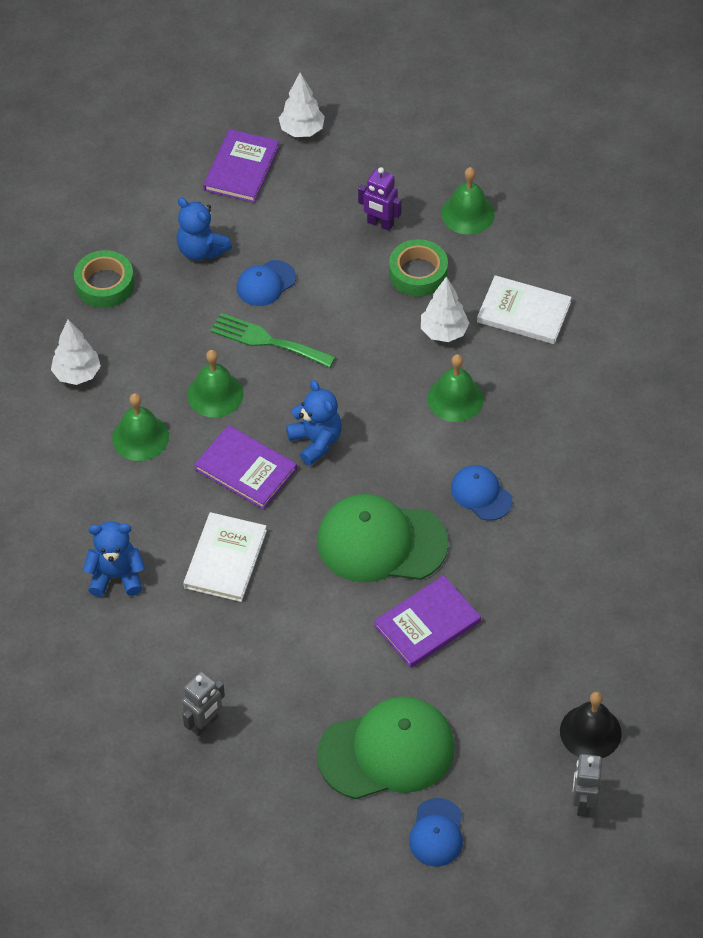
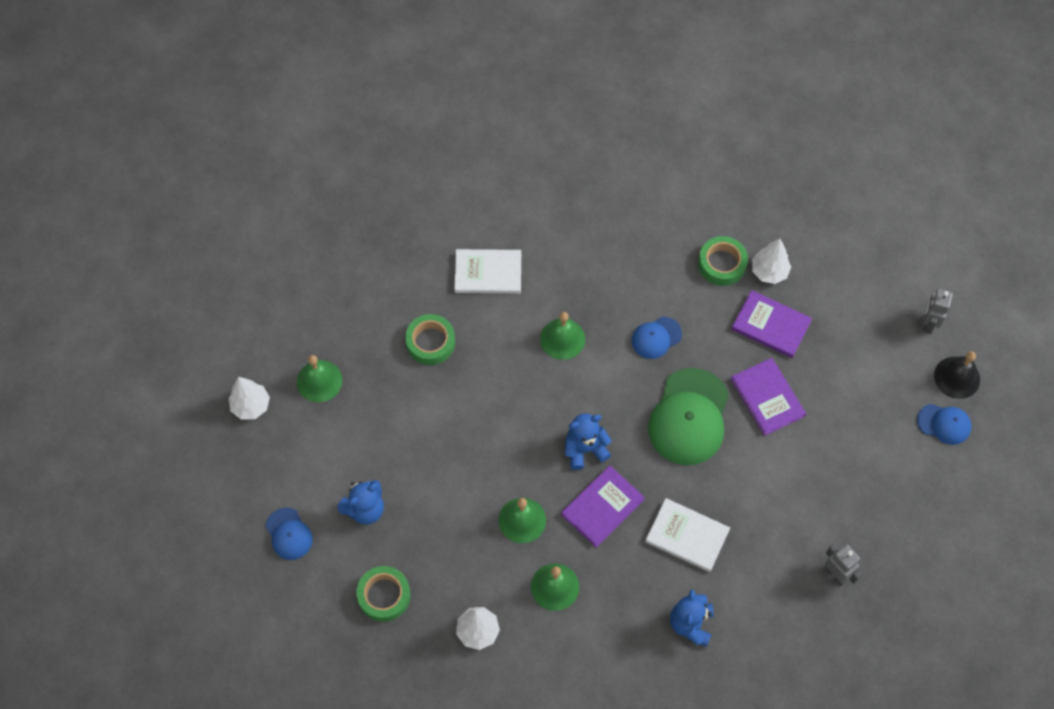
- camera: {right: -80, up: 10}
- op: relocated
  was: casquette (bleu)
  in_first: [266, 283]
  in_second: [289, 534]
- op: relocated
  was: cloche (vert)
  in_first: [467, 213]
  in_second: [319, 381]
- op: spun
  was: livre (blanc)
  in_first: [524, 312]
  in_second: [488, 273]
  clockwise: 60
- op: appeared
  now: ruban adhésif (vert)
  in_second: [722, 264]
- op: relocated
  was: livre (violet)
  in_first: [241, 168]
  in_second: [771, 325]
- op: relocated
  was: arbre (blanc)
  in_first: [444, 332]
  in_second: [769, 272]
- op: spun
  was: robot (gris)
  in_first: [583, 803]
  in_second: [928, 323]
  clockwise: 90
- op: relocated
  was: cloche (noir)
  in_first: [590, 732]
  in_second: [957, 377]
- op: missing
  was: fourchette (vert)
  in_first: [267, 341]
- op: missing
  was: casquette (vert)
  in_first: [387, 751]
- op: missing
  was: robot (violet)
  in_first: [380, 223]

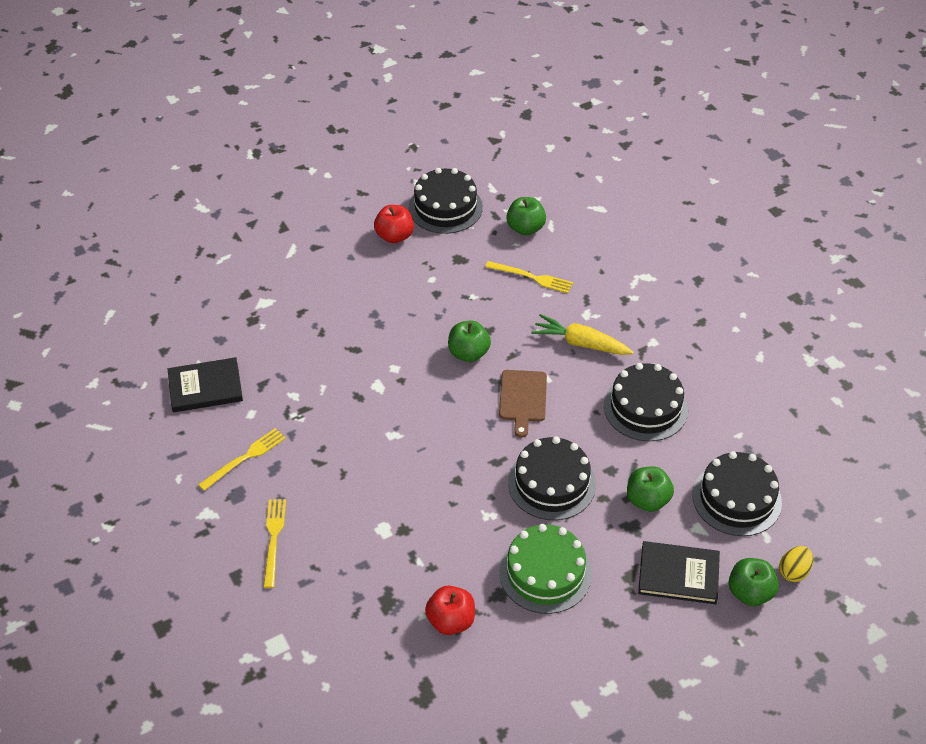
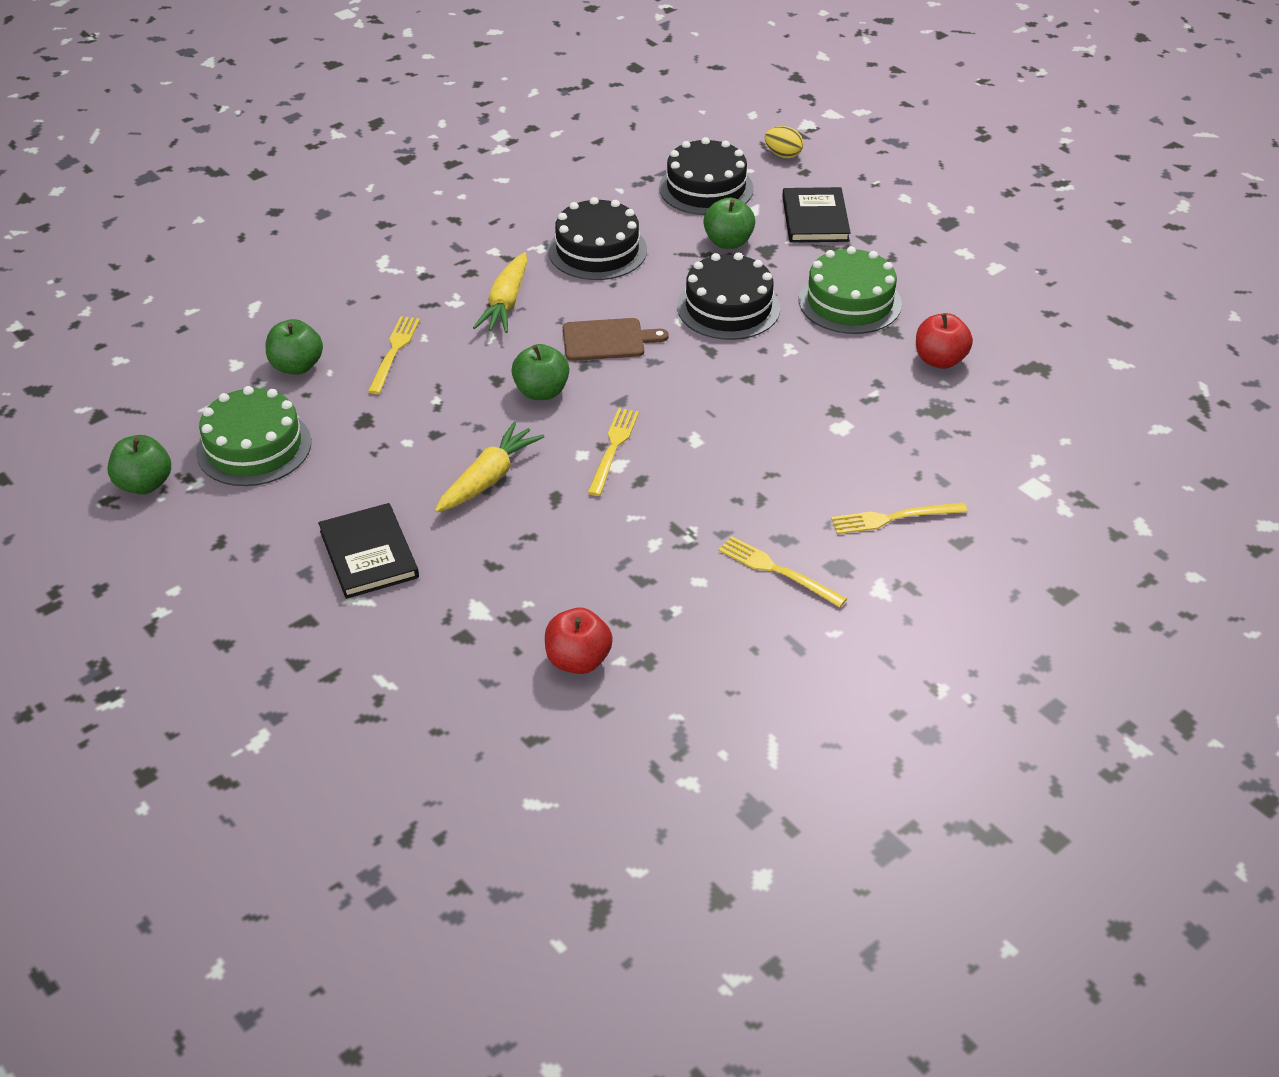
- camera: {right: -100, up: -5}
- op: relocated
  was: pomme (vert)
  in_first: [750, 592]
  in_second: [145, 484]
- op: colour
  was: gâteau (noir)
  now: gâteau (vert)
  in_first: [445, 207]
  in_second: [254, 447]
- op: relocated
  was: livre (noir)
  in_first: [205, 387]
  in_second: [369, 554]
- op: appeared
  now: carotte (jaune)
  in_second: [488, 478]
- op: relocated
  was: pomme (rouge)
  in_first: [394, 236]
  in_second: [578, 660]
- op: appeared
  now: fourchette (jaune)
  in_second: [613, 448]

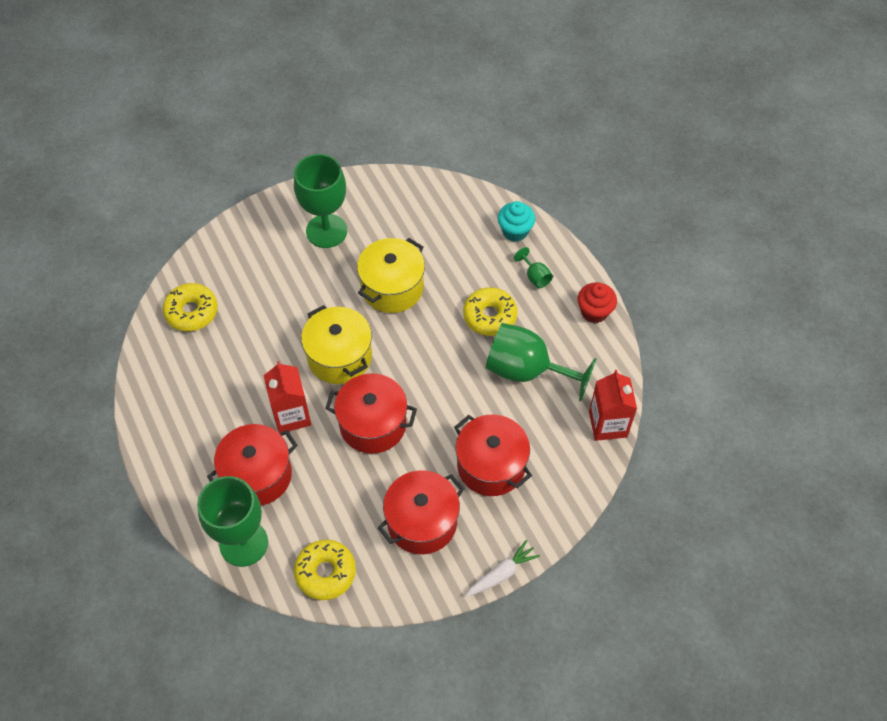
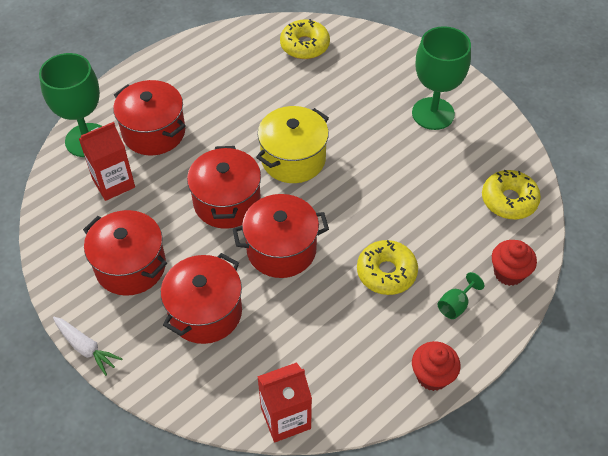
- camera: {right: 75, up: -5}
- op: relocated
  was: brique de lait (rouge)
  in_first: [291, 415]
  in_second: [113, 183]
- op: appeared
  now: marmite (rouge)
  in_second: [281, 249]
- op: relocated
  was: beignet (jaune)
  in_first: [325, 573]
  in_second: [509, 200]
- op: colour
  was: muffin (turquoise)
  now: muffin (rouge)
  in_first: [515, 231]
  in_second: [509, 273]
- op: missing
  was: marmite (jaune)
  in_first: [392, 288]
- op: missing
  was: verre à pied (vert)
  in_first: [527, 371]

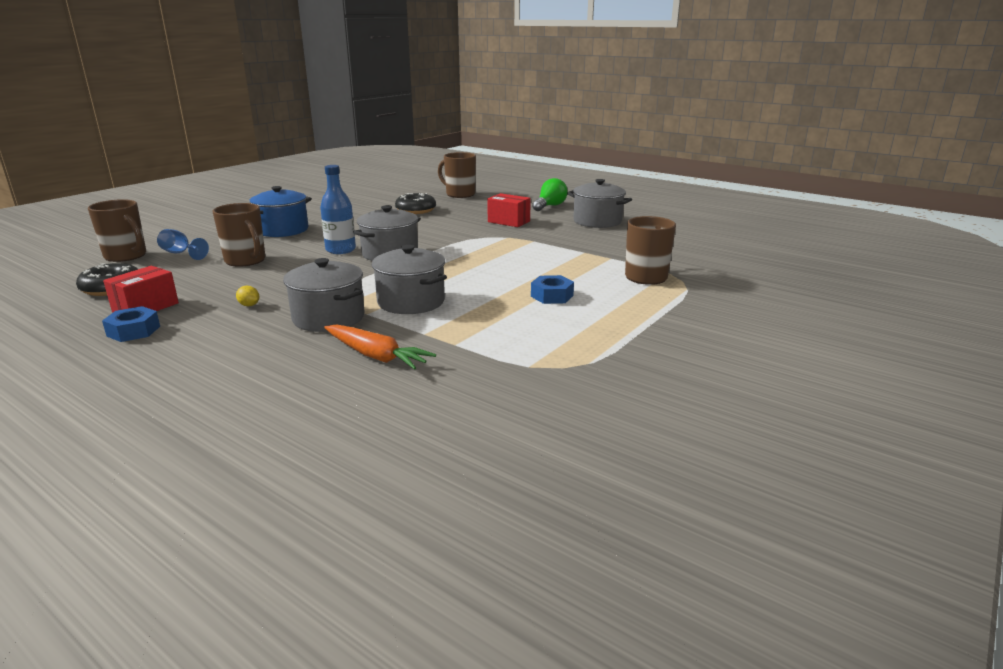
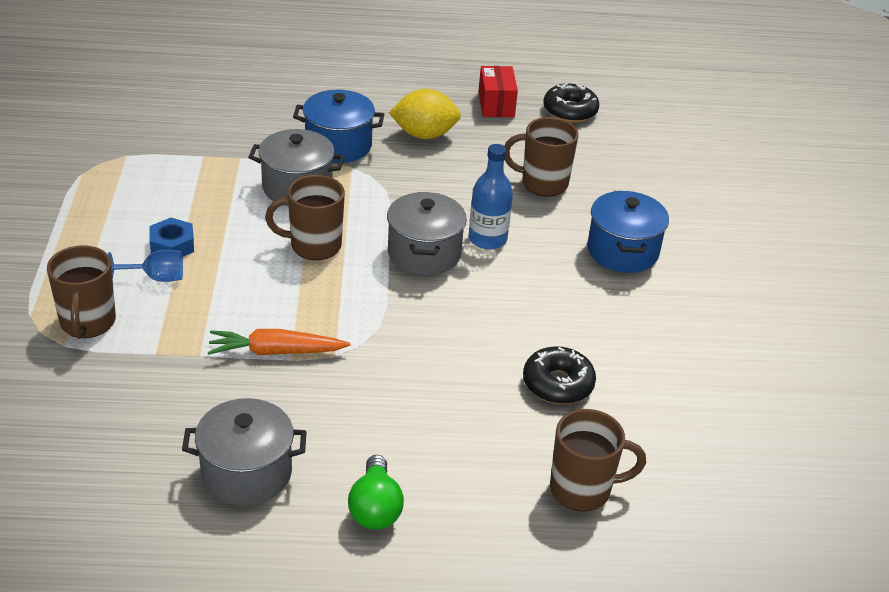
- camera: {right: 140, up: 15}
- op: relocated
  was: verre à pied (bleu)
  in_first: [180, 253]
  in_second: [156, 278]
- op: relocated
  was: carotte (orange)
  in_first: [376, 356]
  in_second: [275, 352]
- op: relocated
  was: tasse (marron)
  in_first: [126, 256]
  in_second: [314, 245]
- op: colour
  was: marmite (gris)
  now: marmite (bleu)
  in_first: [328, 318]
  in_second: [338, 145]
- op: size
  was: citron (jaune)
  in_first: [249, 305]
  in_second: [424, 134]
  ratio: 2.48
- op: missing
  was: écrou (bleu)
  in_first: [133, 331]
- op: missing
  was: boîte (rouge)
  in_first: [508, 221]

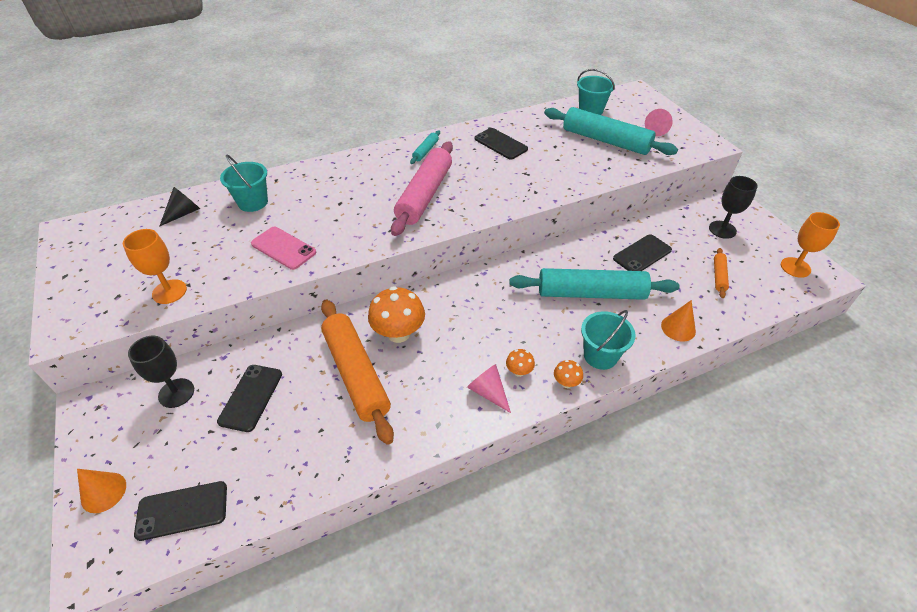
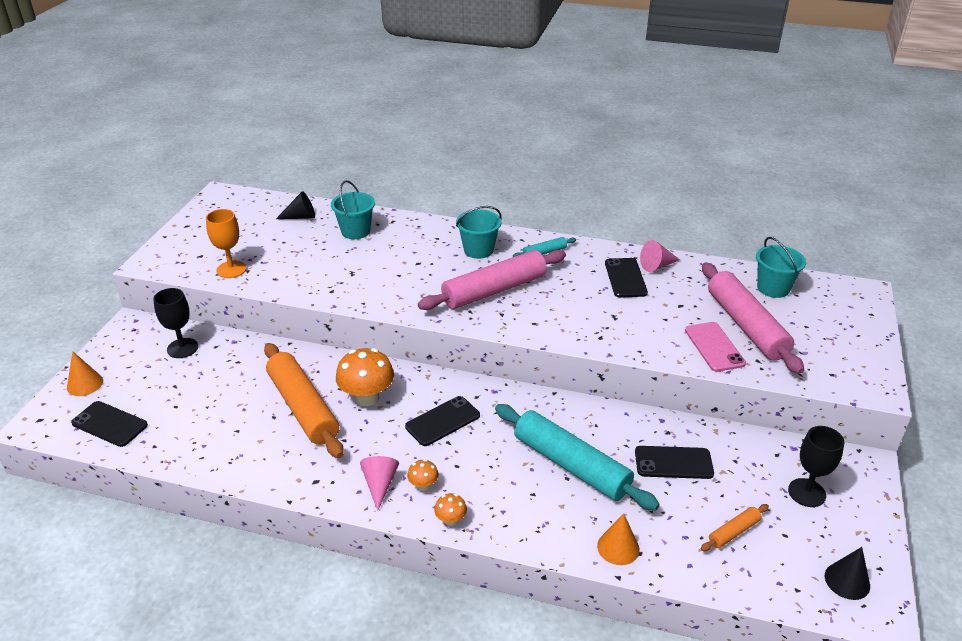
- camera: {right: 40, up: -10}
- op: spun
  was: rouleau à pâtisserie (orange)
  in_first: [356, 373]
  in_second: [303, 407]
  clockwise: -45
- op: relocated
  was: téléphone (noir)
  in_first: [251, 397]
  in_second: [442, 421]
- op: relocated
  was: seau (turquoise)
  in_first: [600, 355]
  in_second: [478, 250]
- op: relocated
  was: cône (rose)
  in_first: [657, 129]
  in_second: [657, 266]
- op: relocated
  was: téléphone (rose)
  in_first: [283, 248]
  in_second: [714, 347]
- op: colour
  was: rouleau à pâtisserie (turquoise)
  now: rouleau à pâtisserie (rose)
  in_first: [606, 141]
  in_second: [746, 326]
- op: exchanged
  was: verre à pied (orange)
  now: cône (noir)
  in_first: [795, 267]
  in_second: [847, 581]

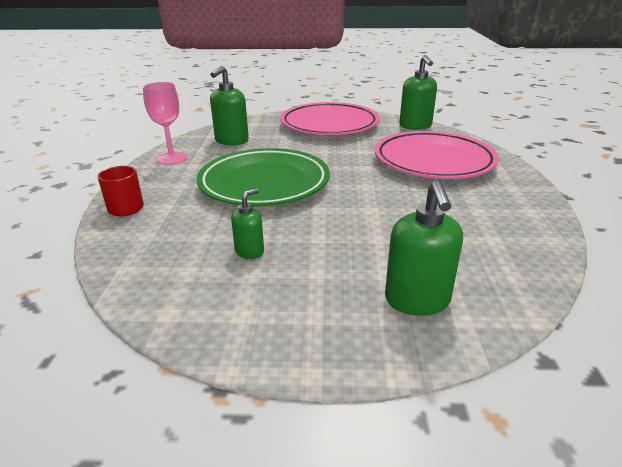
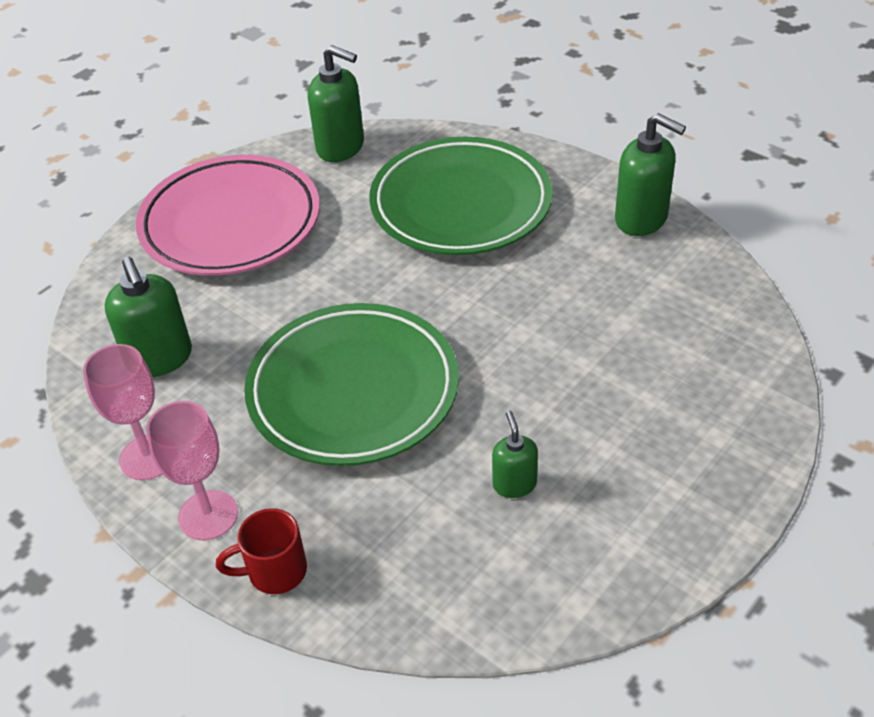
- camera: {right: -50, up: 15}
- op: appeared
  now: verre à pied (rose)
  in_second: [208, 515]
- op: colour
  was: assiette (rose)
  now: assiette (vert)
  in_first: [433, 161]
  in_second: [461, 204]
- op: relocated
  was: distributeur de savon (vert)
  in_first: [417, 300]
  in_second: [641, 219]

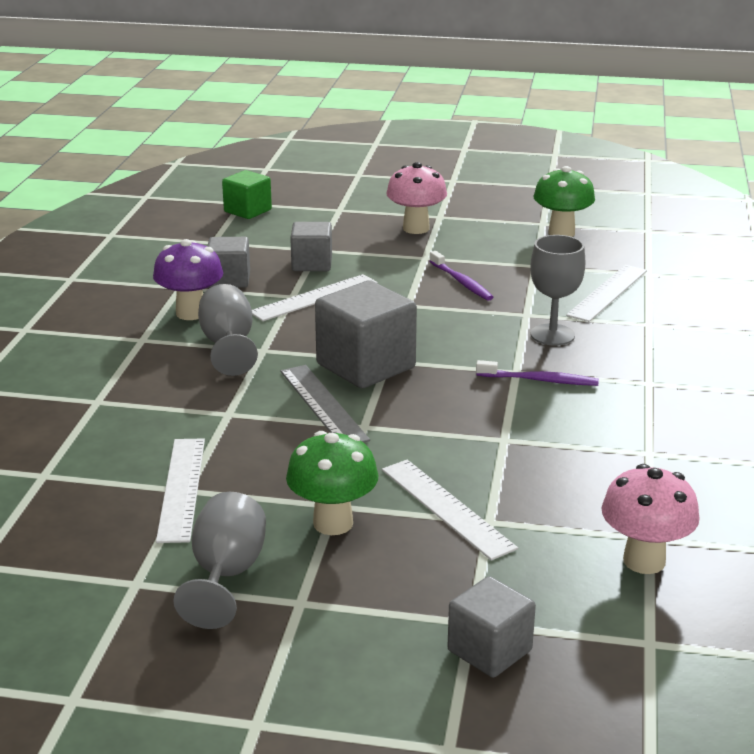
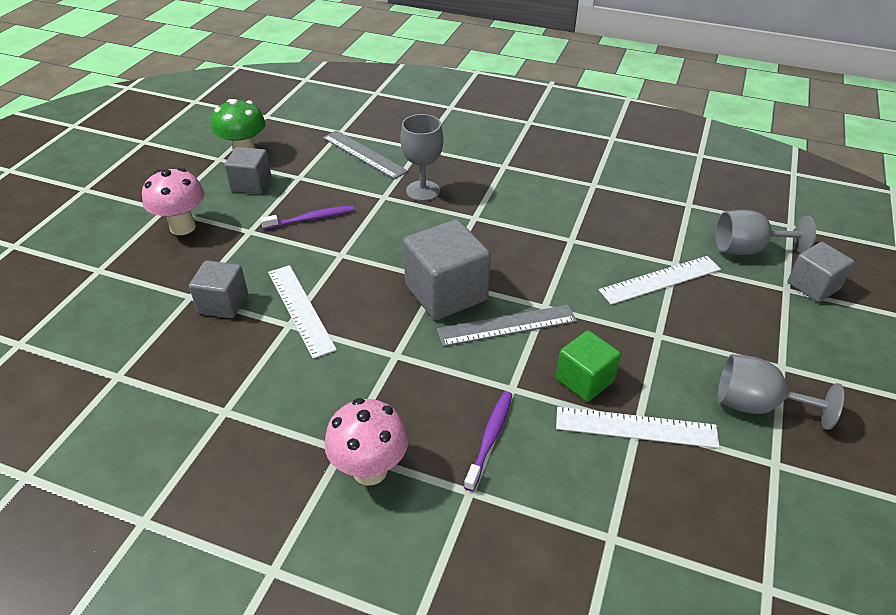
- camera: {right: -80, up: 15}
- op: relocated
  was: cube (gris)
  in_first: [229, 280]
  in_second: [251, 184]
- op: colour
  was: règle (blanc)
  now: règle (gris)
  in_first: [607, 293]
  in_second: [364, 154]
- op: relocated
  was: champignon (rose)
  in_first: [644, 561]
  in_second: [370, 470]
- op: relocated
  was: brosse à dents (violet)
  in_first: [539, 380]
  in_second: [490, 438]
- op: relocated
  was: cube (vert)
  in_first: [247, 211]
  in_second: [584, 380]
- op: relocated
  was: verre à pied (gris)
  in_first: [228, 346]
  in_second: [747, 249]
- op: missing
  was: champignon (violet)
  in_first: [191, 313]
- op: missing
  was: champignon (vert)
  in_first: [333, 523]

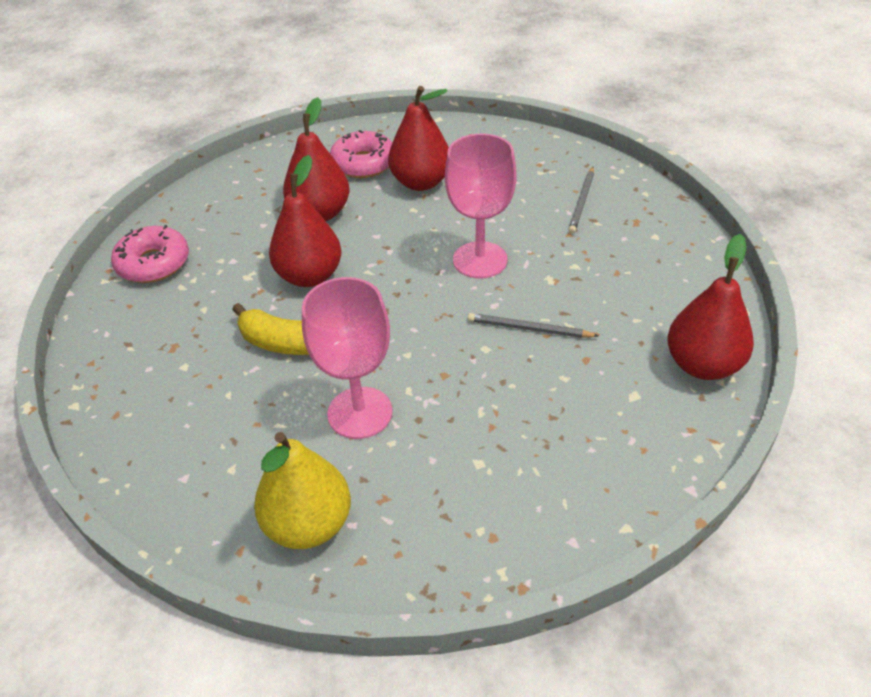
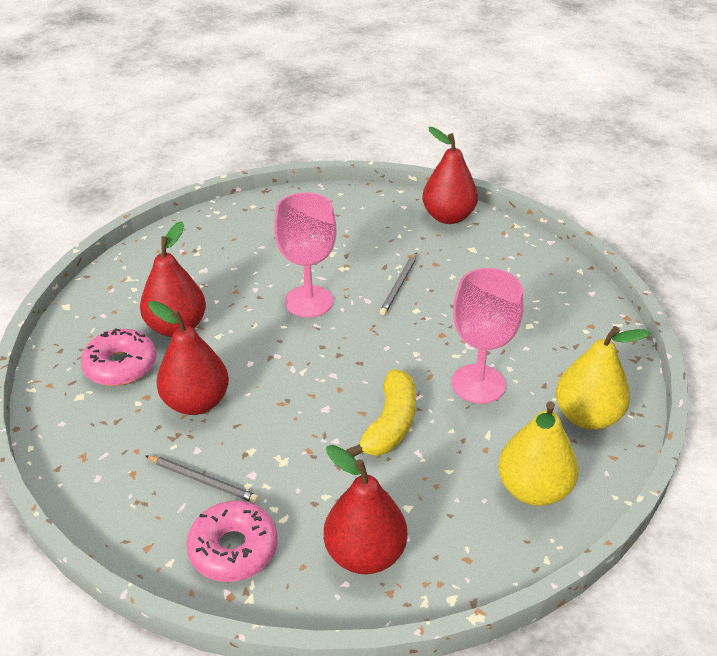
- camera: {right: -85, up: -5}
- op: relocated
  was: crayon (gris)
  in_first: [582, 202]
  in_second: [203, 480]
- op: relocated
  was: poire (rouge)
  in_first: [309, 276]
  in_second: [365, 554]
- op: appeared
  now: poire (jaune)
  in_second: [533, 489]

